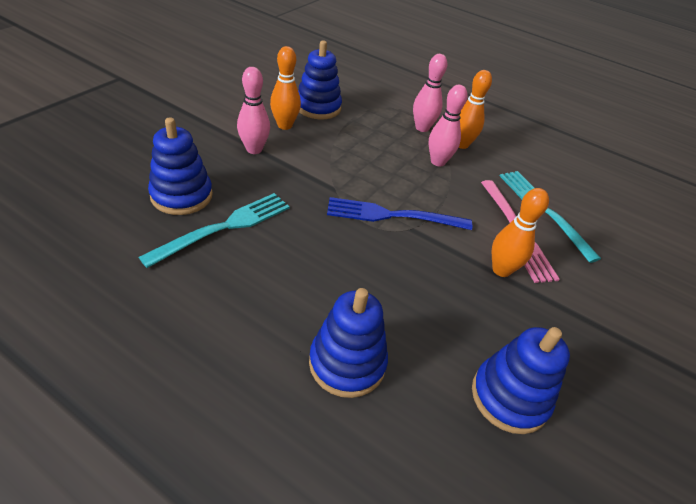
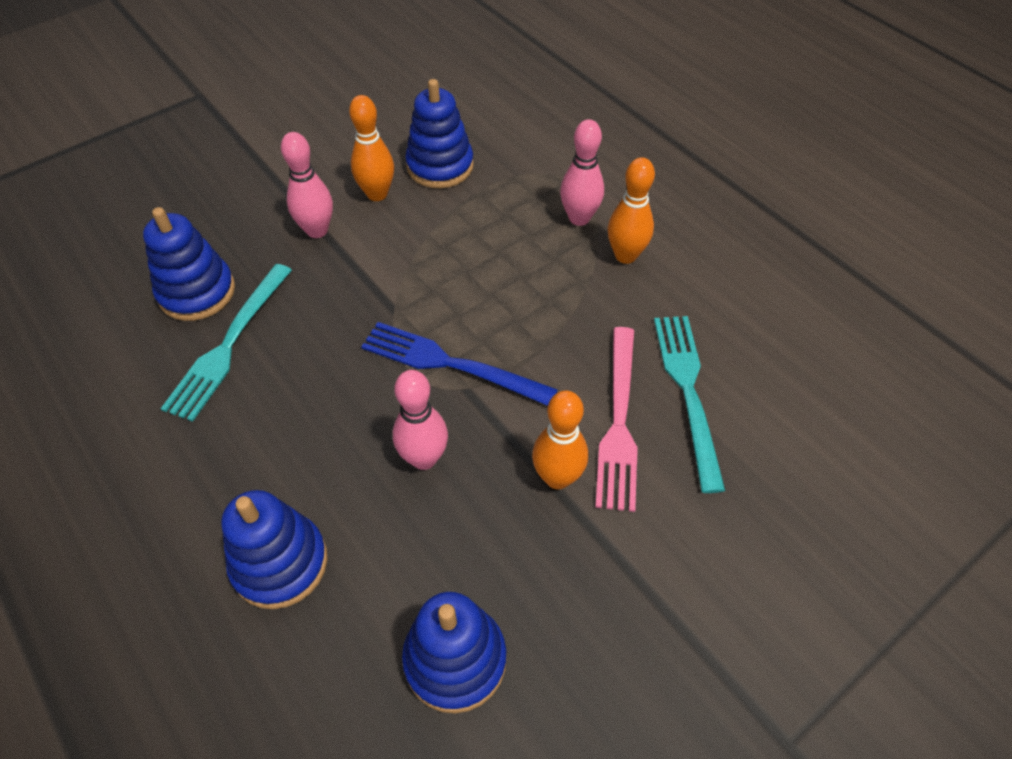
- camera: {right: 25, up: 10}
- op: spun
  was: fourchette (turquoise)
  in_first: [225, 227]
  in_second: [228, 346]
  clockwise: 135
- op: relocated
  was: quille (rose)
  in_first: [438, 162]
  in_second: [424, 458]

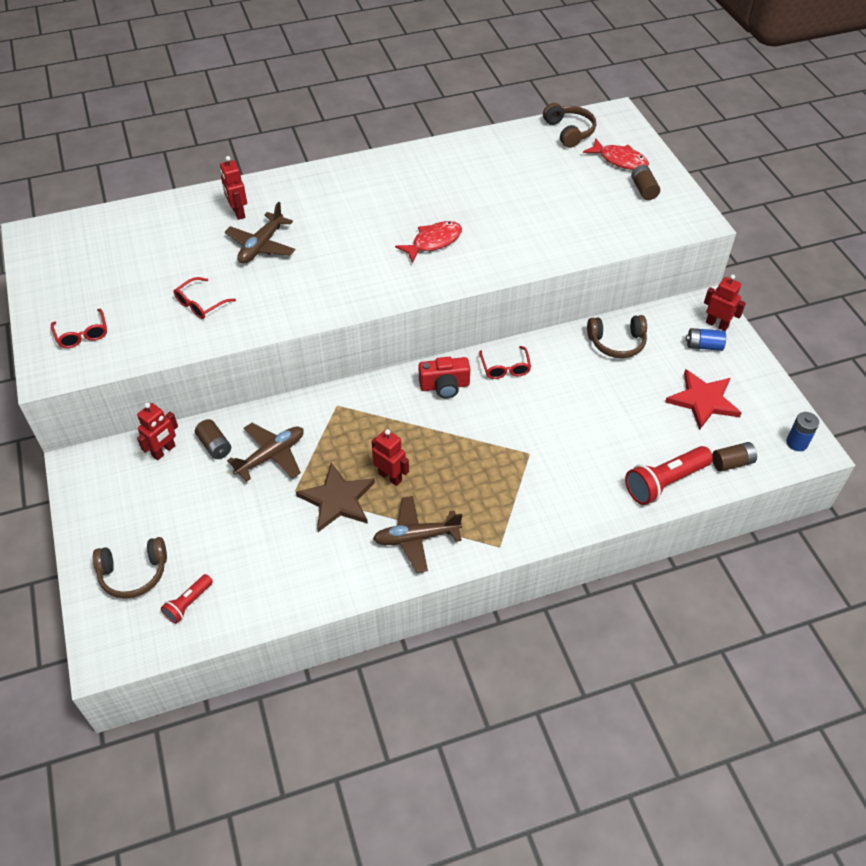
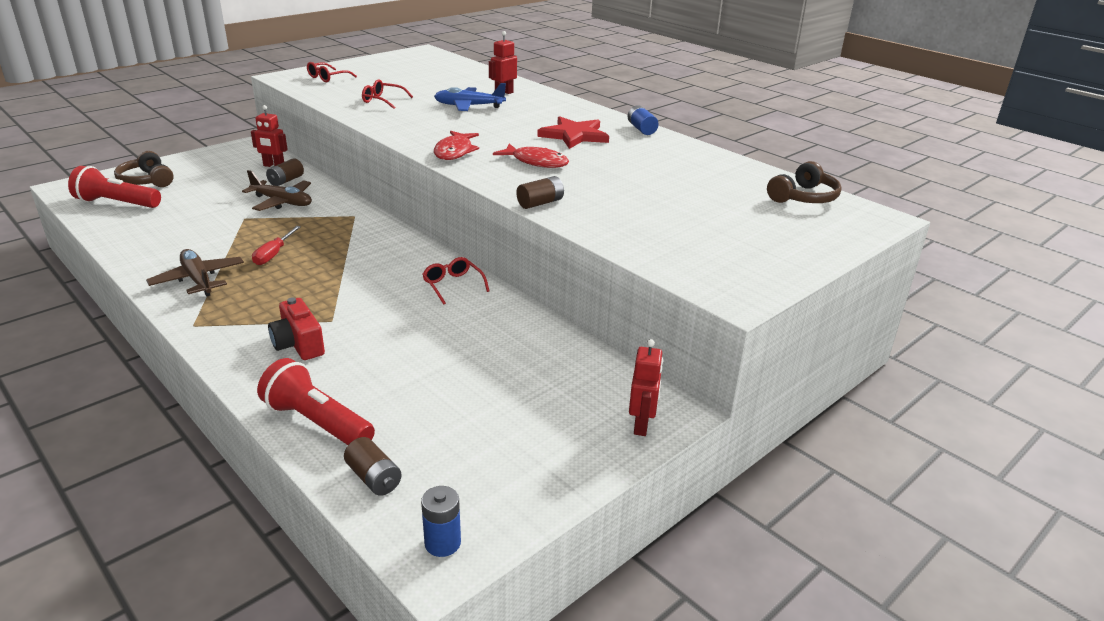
- camera: {right: 65, up: -20}
- op: size
  was: lampe de poche (rouge)
  in_first: [188, 603]
  in_second: [116, 203]
  ratio: 1.8
- op: exchanged
  was: robot (rouge)
  now: tournevis (rouge)
  in_first: [390, 477]
  in_second: [274, 254]
- op: relocated
  was: appareil photo (rouge)
  in_first: [444, 386]
  in_second: [298, 344]
- op: spun
  was: lunettes (rouge)
  in_first: [505, 368]
  in_second: [453, 285]
  clockwise: 90
- op: colour
  was: avion (marron)
  now: avion (bleu)
  in_first: [261, 246]
  in_second: [469, 106]
- op: relocated
  was: poisson (rouge)
  in_first: [619, 160]
  in_second: [455, 152]
- op: relocated
  was: pile (marron)
  in_first: [643, 190]
  in_second: [540, 203]
- op: relocated
  was: étoile (rouge)
  in_first: [703, 400]
  in_second: [574, 135]
- op: relocated
  was: pile (bleu)
  in_first: [703, 346]
  in_second: [641, 129]
- op: missing
  was: étoile (marron)
  in_first: [337, 499]
- op: missing
  was: casque audio (marron)
  in_first: [617, 342]

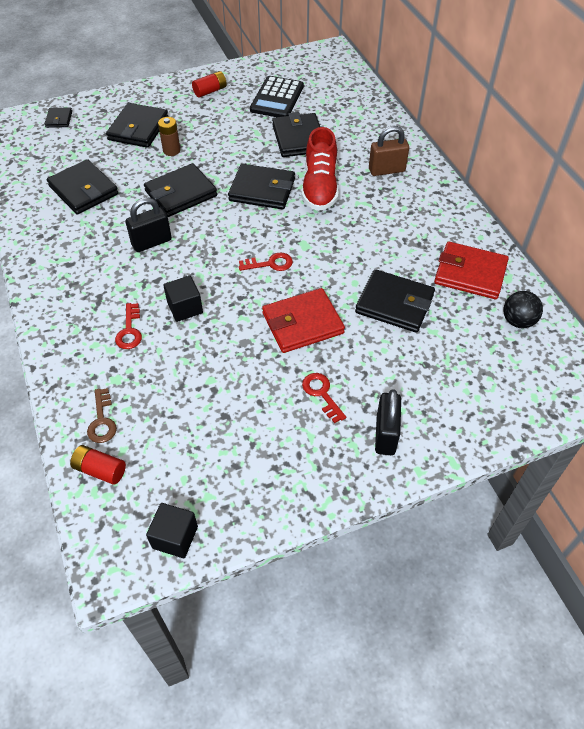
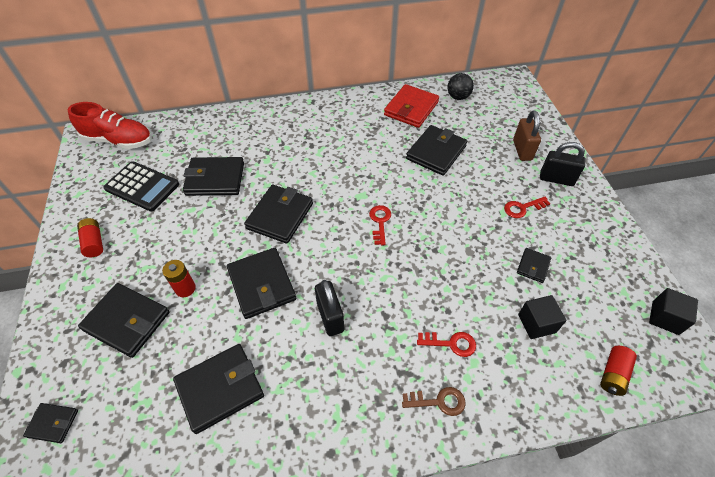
- camera: {right: -80, up: 0}
- op: relocated
  was: chaussure (rouge)
  in_first: [320, 187]
  in_second: [118, 140]
- op: colour
  was: pile (marron)
  now: pile (rouge)
  in_first: [171, 150]
  in_second: [185, 288]
- op: relocated
  was: clé (marron)
  in_first: [102, 420]
  in_second: [438, 401]
- op: relocated
  was: cadenas (marron)
  in_first: [386, 170]
  in_second: [522, 150]
- op: appeared
  now: portefeuille (noir)
  in_second: [533, 266]
- op: relocated
  was: cube (noir)
  in_first: [185, 308]
  in_second: [536, 323]
- op: missing
  was: portefeuille (rouge)
  in_first: [302, 323]

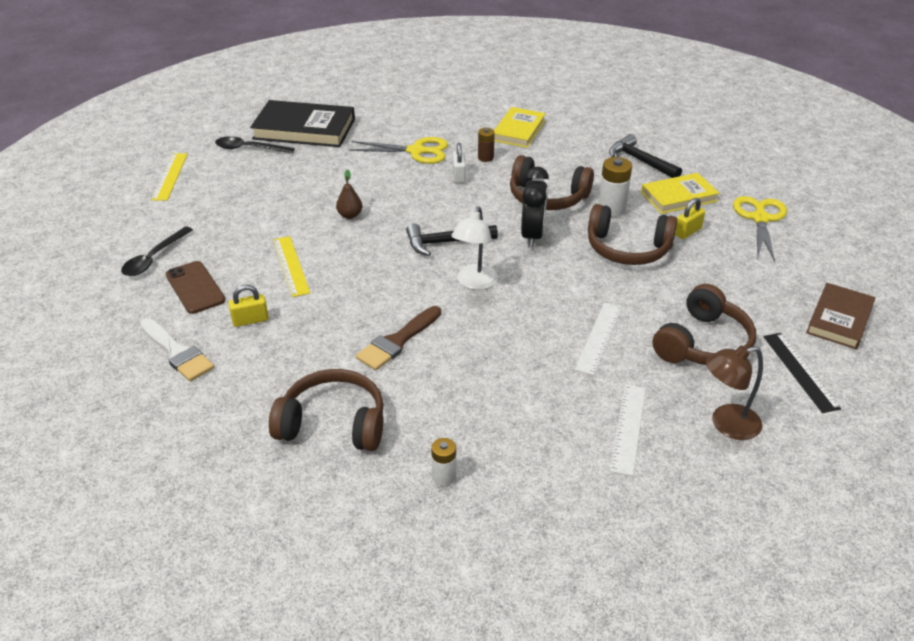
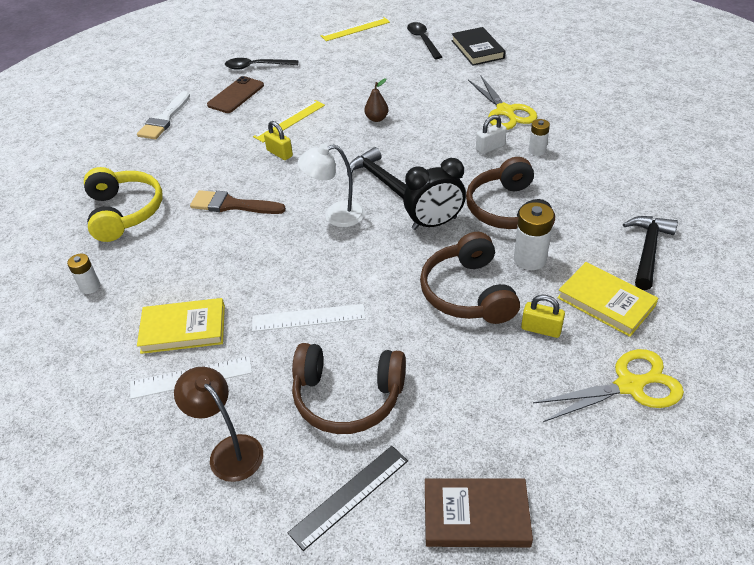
- camera: {right: 65, up: 5}
- op: colour
  was: casque audio (marron)
  now: casque audio (jaune)
  in_first: [333, 423]
  in_second: [125, 212]
- op: relocated
  was: livre (jaune)
  in_first: [518, 130]
  in_second: [183, 329]
- op: relocated
  was: cadenas (jaune)
  in_first: [250, 320]
  in_second: [279, 153]
- op: size
  was: livre (noir)
  in_first: [304, 129]
  in_second: [477, 49]
  ratio: 0.64
- op: colour
  was: pile (marron)
  now: pile (blanc)
  in_first: [485, 158]
  in_second: [537, 151]

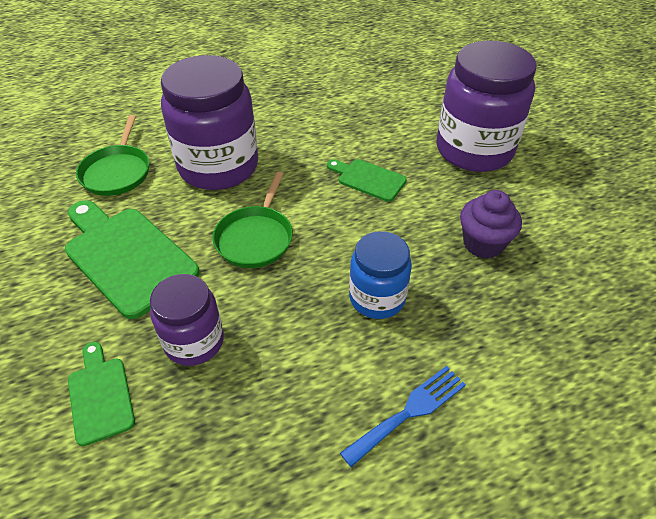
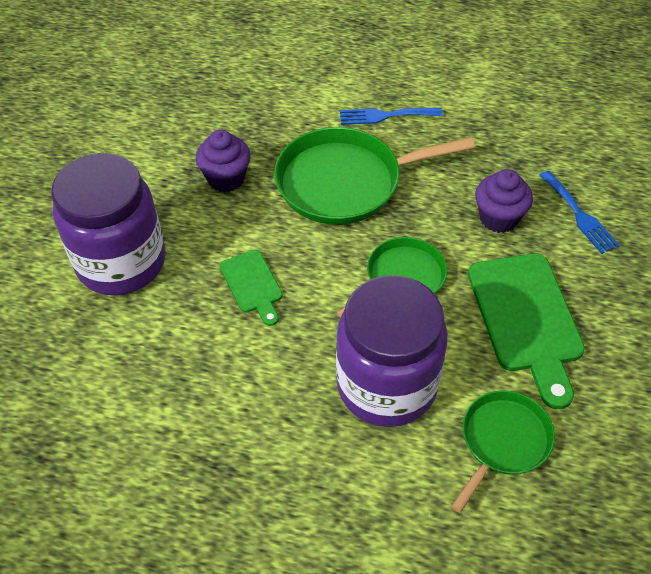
- camera: {right: -145, up: 5}
- op: exchanged
  was: bocal (bleu)
  now: poêle (vert)
  in_first: [377, 298]
  in_second: [345, 182]
- op: exchanged
  was: bocal (violet)
  now: muffin (violet)
  in_first: [194, 341]
  in_second: [498, 218]
- op: exchanged
  was: planche à découper (vert)
  now: fourchette (bleu)
  in_first: [100, 395]
  in_second: [579, 215]

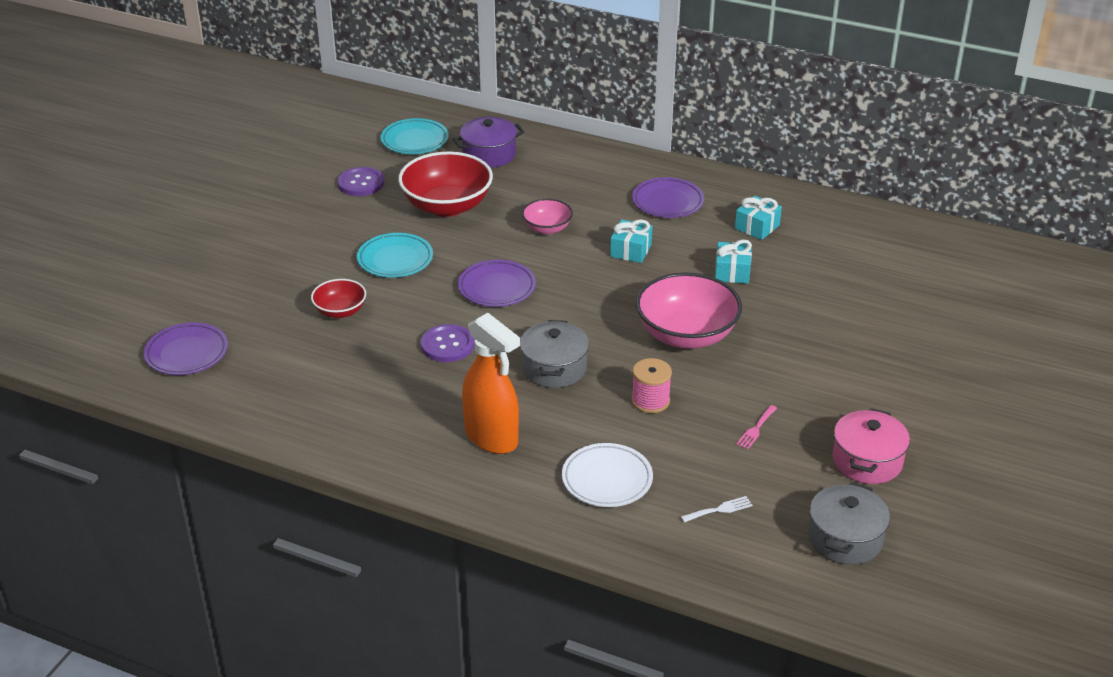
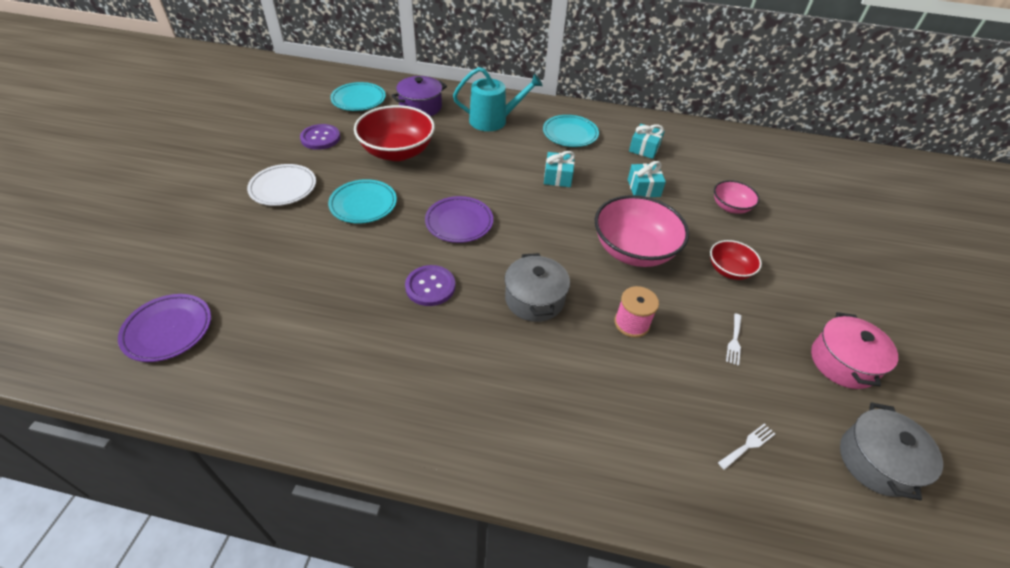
- camera: {right: -15, up: 10}
- op: relocated
  was: assiette (blanc)
  in_first: [607, 479]
  in_second: [283, 188]
- op: appeared
  now: arrosoir (turquoise)
  in_second: [493, 121]
- op: colour
  was: assiette (violet)
  now: assiette (turquoise)
  in_first: [667, 202]
  in_second: [570, 134]
- op: relocated
  was: bol (rouge)
  in_first: [340, 311]
  in_second: [729, 270]
- op: relocated
  was: bol (rose)
  in_first: [547, 228]
  in_second: [730, 207]
- op: colour
  was: fourchette (rose)
  now: fourchette (blanc)
  in_first: [756, 429]
  in_second: [734, 341]
- op: missing
  was: vaporisateur (orange)
  in_first: [492, 438]

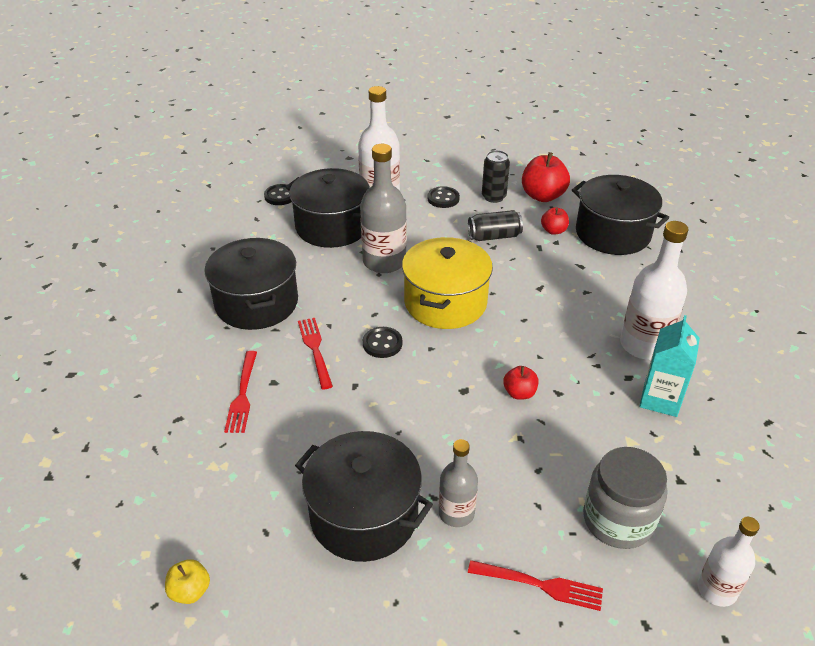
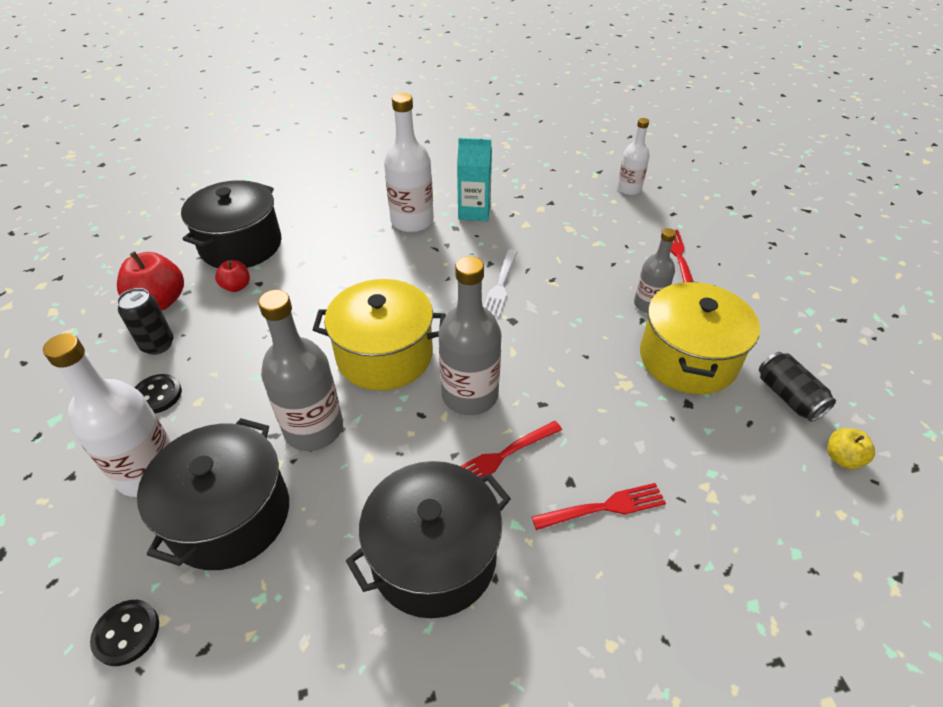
- camera: {right: -105, up: 5}
- op: exchanged
  was: bouton (noir)
  now: bouteille (gris)
  in_first: [382, 344]
  in_second: [470, 395]
- op: exchanged
  was: pomme (rouge)
  now: fourchette (blanc)
  in_first: [519, 393]
  in_second: [500, 285]
- op: colour
  was: marmite (noir)
  now: marmite (jaune)
  in_first: [364, 515]
  in_second: [687, 358]
- op: relocated
  was: canette (noir)
  in_first: [494, 236]
  in_second: [788, 397]
- op: missing
  was: bocal (gris)
  in_first: [618, 520]

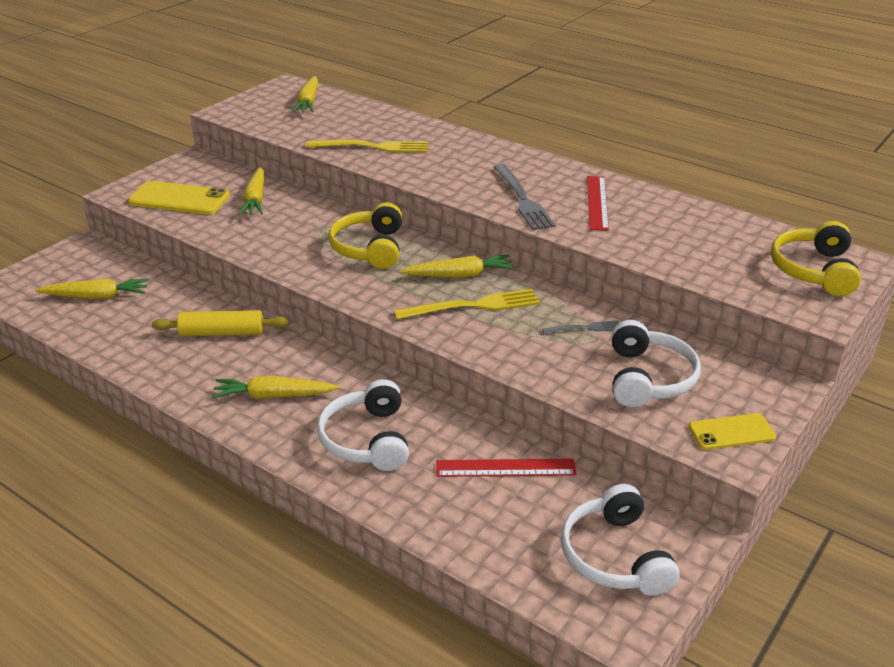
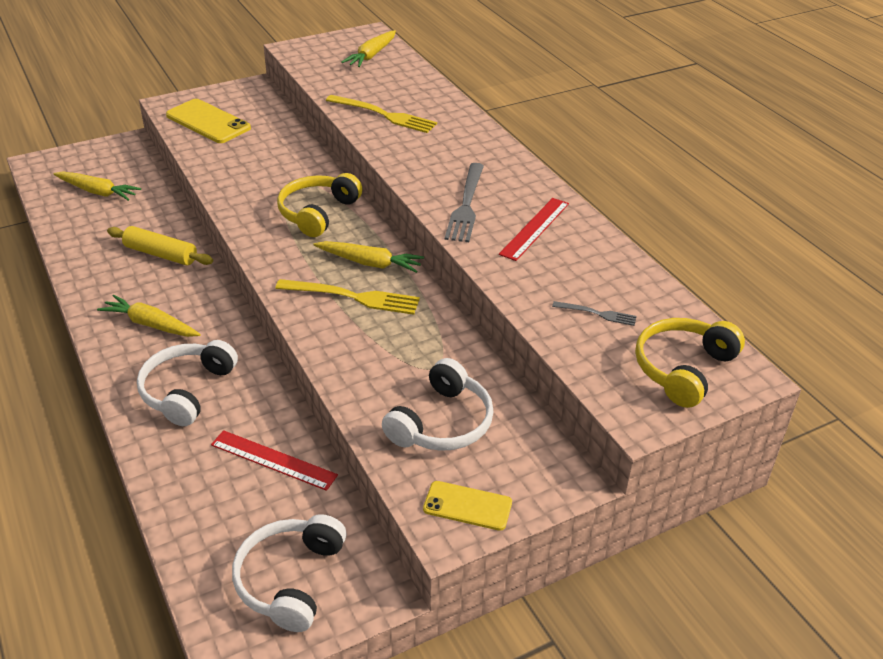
- camera: {right: 25, up: 5}
- op: relocated
  was: fourchette (gris)
  in_first: [585, 328]
  in_second: [598, 314]
- op: missing
  was: carotte (jaune)
  in_first: [255, 199]

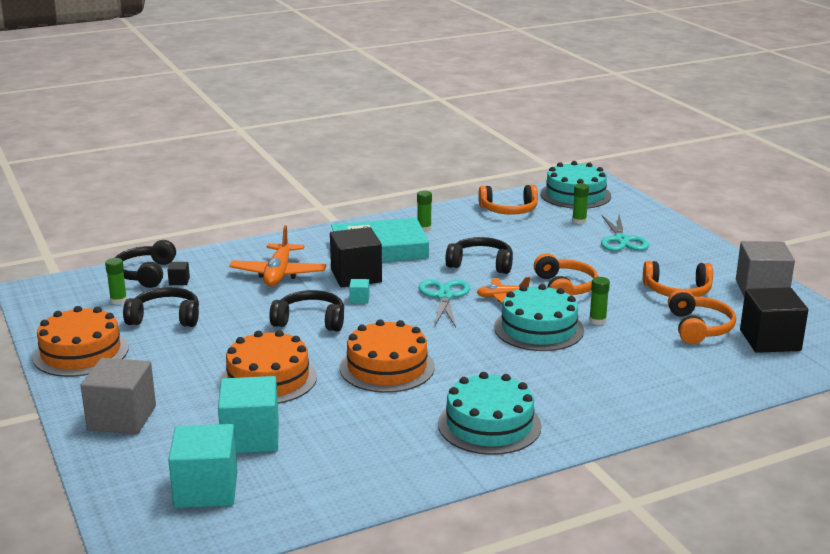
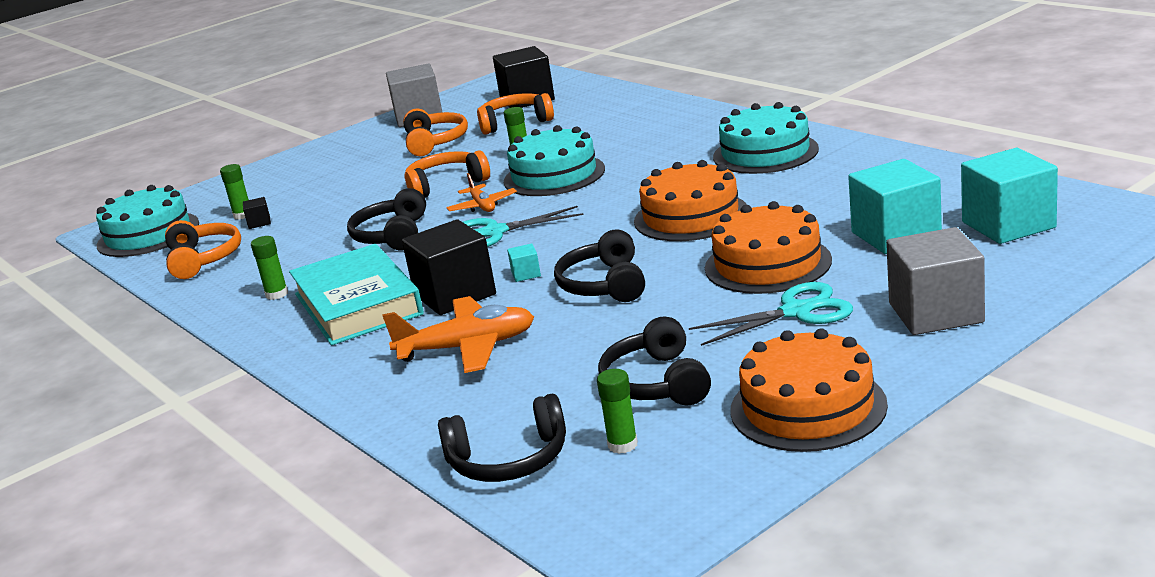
- camera: {right: -100, up: 0}
- op: relocated
  was: cube (noir)
  in_first: [179, 281]
  in_second: [259, 223]
- op: relocated
  was: ciseaux (turquoise)
  in_first: [622, 240]
  in_second: [796, 312]

